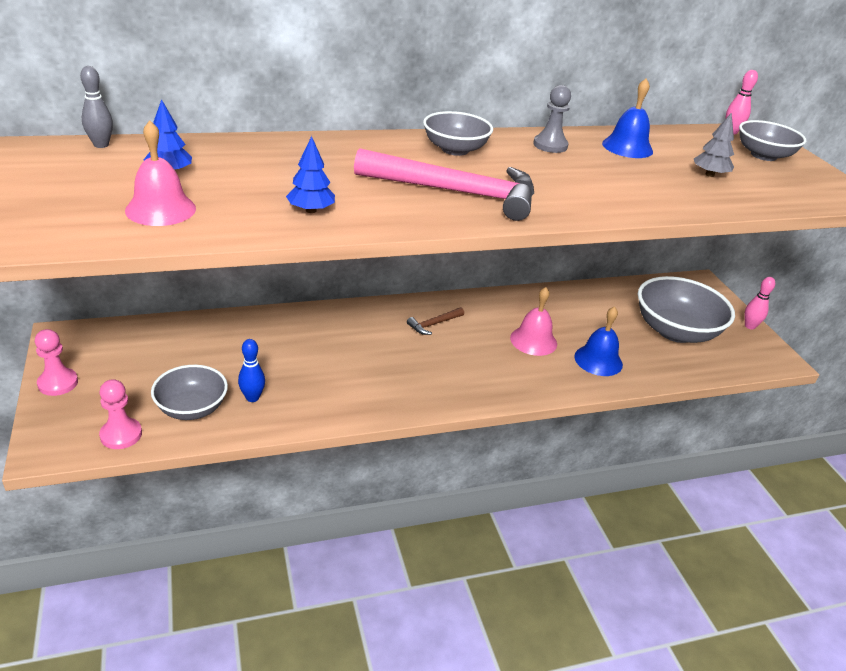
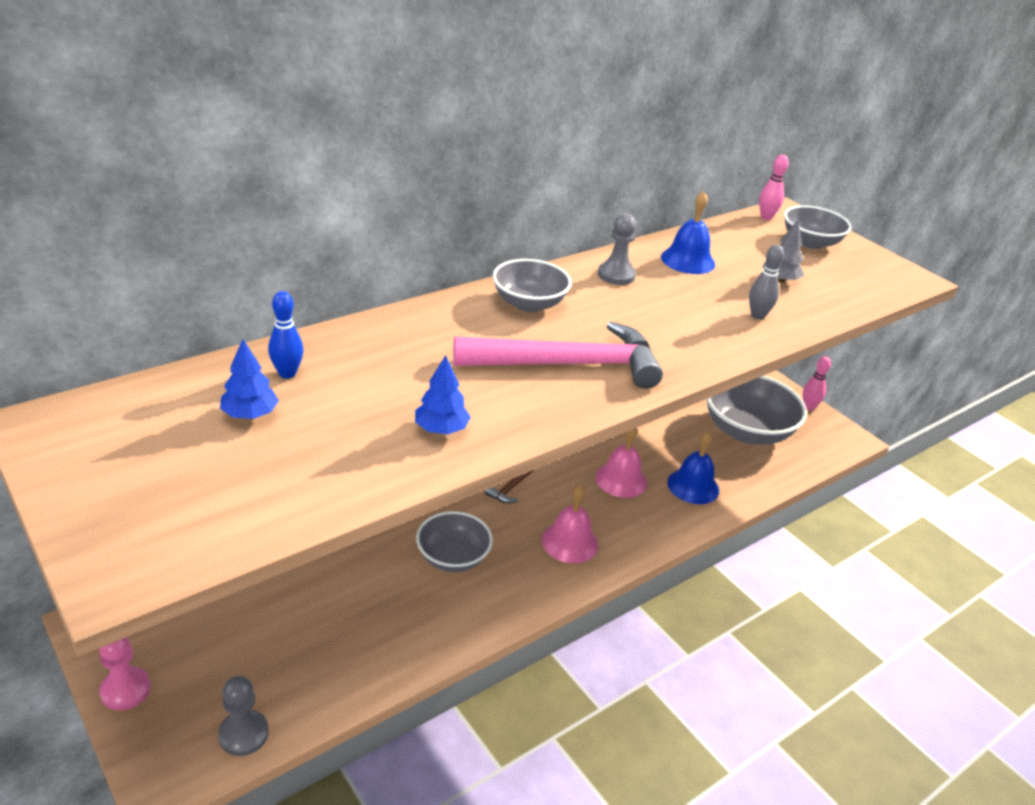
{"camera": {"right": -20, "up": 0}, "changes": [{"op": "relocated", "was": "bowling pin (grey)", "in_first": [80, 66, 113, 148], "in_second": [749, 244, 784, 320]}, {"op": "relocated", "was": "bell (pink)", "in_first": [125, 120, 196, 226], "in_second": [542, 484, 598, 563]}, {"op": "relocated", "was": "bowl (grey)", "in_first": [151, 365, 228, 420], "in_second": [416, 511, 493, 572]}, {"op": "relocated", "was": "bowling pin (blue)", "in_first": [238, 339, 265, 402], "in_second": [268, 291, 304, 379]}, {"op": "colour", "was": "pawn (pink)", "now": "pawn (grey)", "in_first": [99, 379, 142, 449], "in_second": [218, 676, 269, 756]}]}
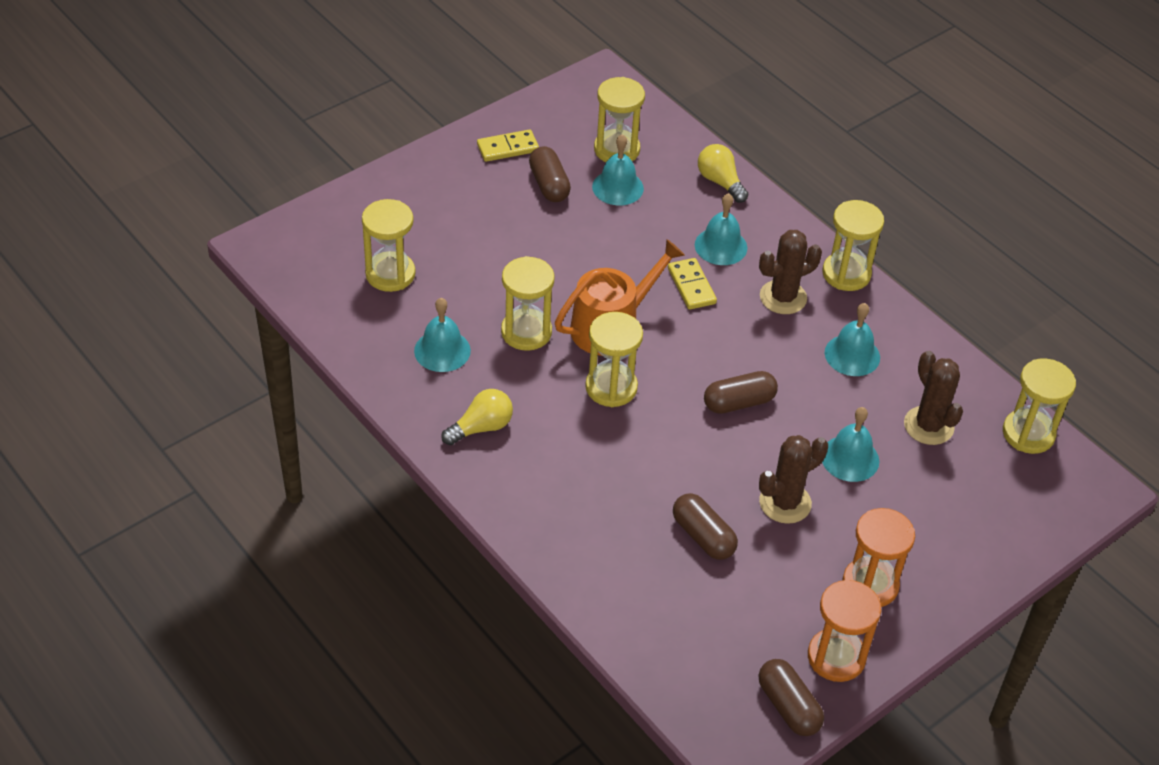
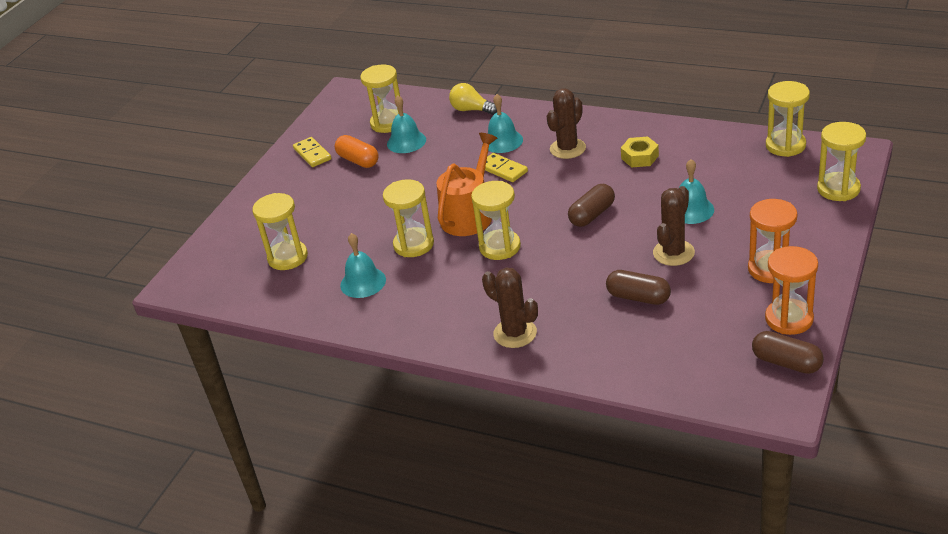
{"camera": {"right": -20, "up": -10}, "changes": [{"op": "missing", "was": "light bulb (yellow)", "in_first": [441, 389, 513, 445]}, {"op": "relocated", "was": "hourglass (yellow)", "in_first": [822, 200, 884, 291], "in_second": [817, 122, 866, 201]}, {"op": "relocated", "was": "cactus (brown)", "in_first": [904, 351, 963, 445], "in_second": [482, 268, 538, 348]}, {"op": "exchanged", "was": "bell (turquoise)", "now": "nut (yellow)", "in_first": [825, 303, 880, 376], "in_second": [621, 137, 659, 167]}, {"op": "colour", "was": "capsule (brown)", "now": "capsule (orange)", "in_first": [529, 146, 571, 202], "in_second": [335, 135, 379, 168]}, {"op": "spun", "was": "domino (yellow)", "in_first": [477, 129, 539, 162], "in_second": [293, 137, 331, 167], "clockwise": -75}]}
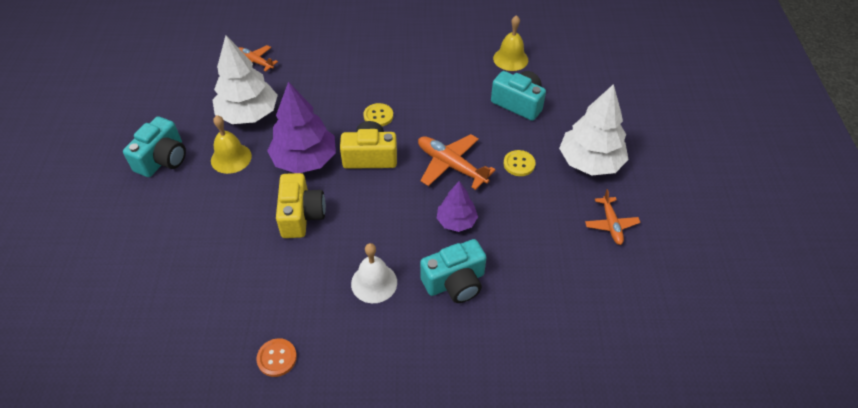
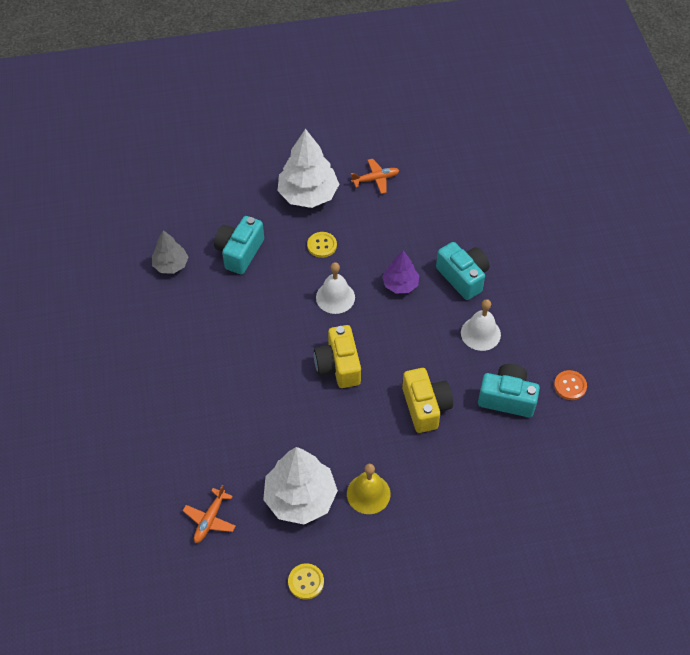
{"camera": {"right": -100, "up": 5}, "changes": [{"op": "missing", "was": "tree (purple)", "in_first": [267, 81, 336, 173]}, {"op": "relocated", "was": "camera (turquoise)", "in_first": [123, 116, 186, 177], "in_second": [478, 364, 540, 417]}, {"op": "relocated", "was": "button (yellow)", "in_first": [364, 103, 393, 126], "in_second": [288, 563, 324, 600]}, {"op": "exchanged", "was": "plane (orange)", "now": "bell (white)", "in_first": [418, 134, 496, 190], "in_second": [316, 262, 355, 314]}, {"op": "exchanged", "was": "bell (yellow)", "now": "tree (grey)", "in_first": [493, 15, 528, 71], "in_second": [152, 230, 188, 274]}, {"op": "spun", "was": "camera (yellow)", "in_first": [276, 173, 326, 238], "in_second": [402, 368, 453, 433], "clockwise": 90}]}
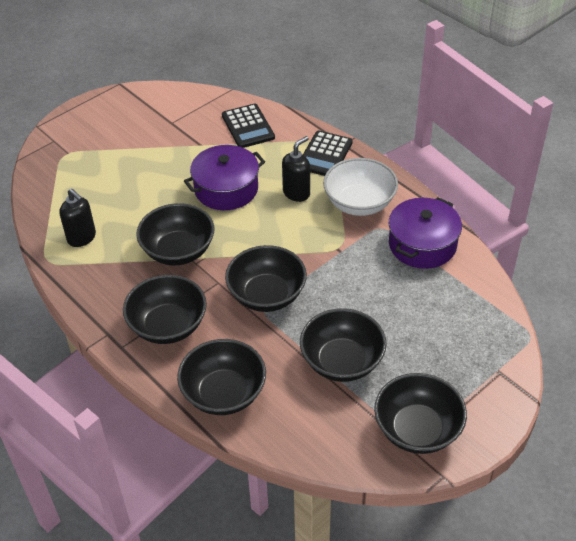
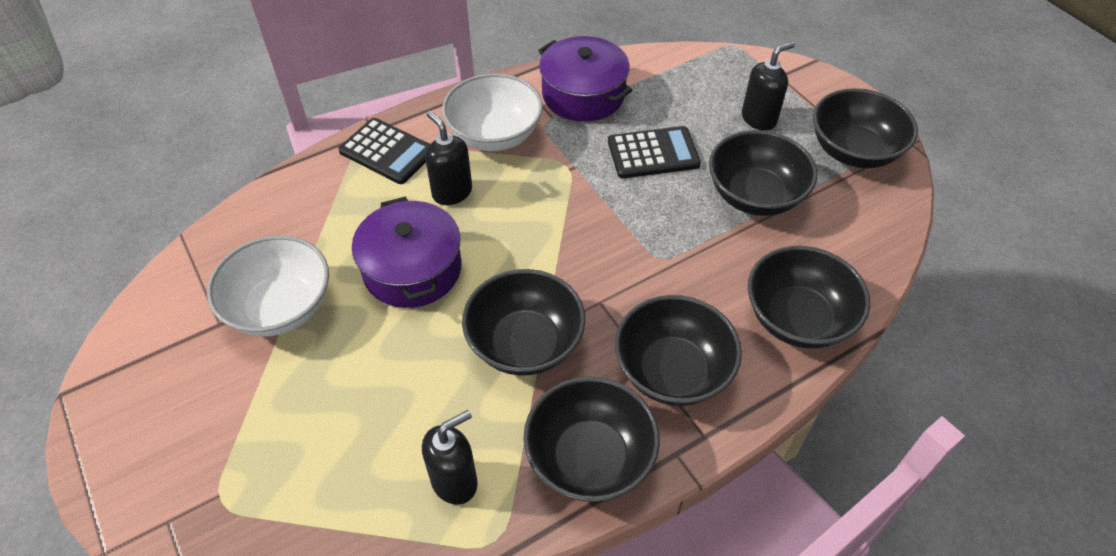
{"camera": {"right": -80, "up": 5}, "changes": [{"op": "appeared", "now": "bowl (white)", "in_second": [207, 235, 329, 336]}, {"op": "appeared", "now": "soap dispenser (black)", "in_second": [742, 42, 795, 131]}, {"op": "relocated", "was": "calculator (black)", "in_first": [222, 104, 275, 148], "in_second": [608, 126, 701, 178]}, {"op": "relocated", "was": "bowl (black)", "in_first": [225, 245, 307, 312], "in_second": [523, 377, 660, 502]}]}
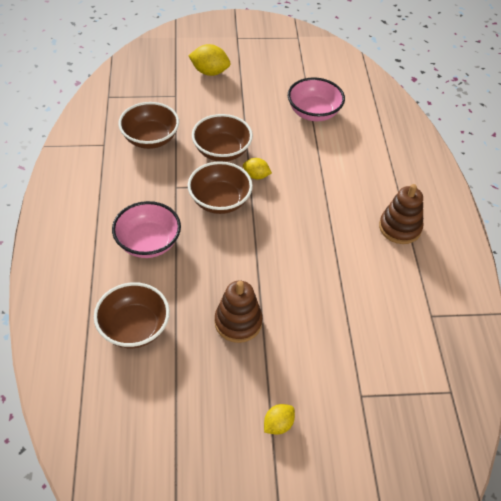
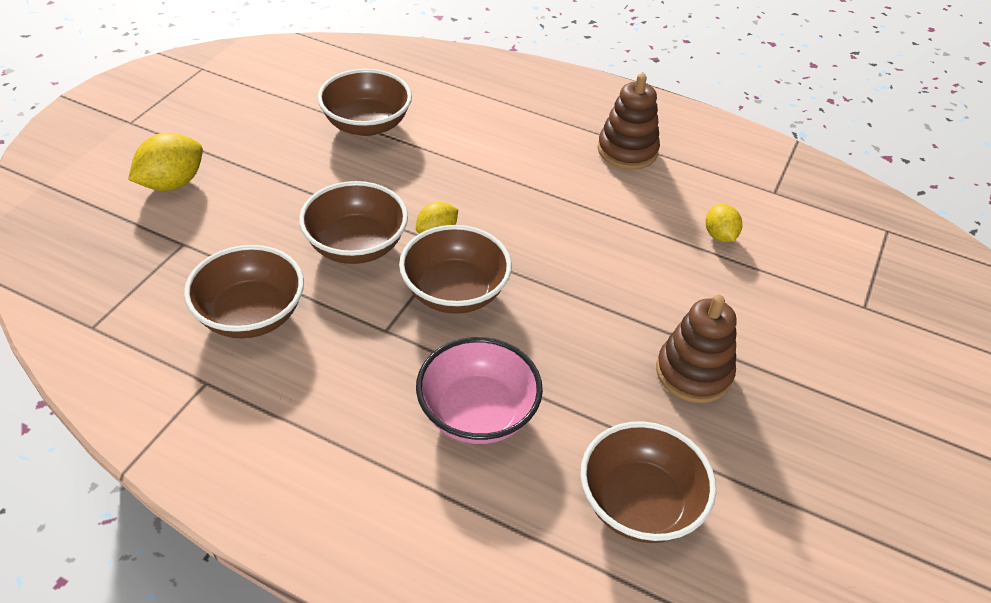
{"camera": {"right": -60, "up": -5}, "changes": [{"op": "relocated", "was": "lemon (yellow)", "in_first": [264, 404, 295, 435], "in_second": [706, 204, 742, 242]}, {"op": "colour", "was": "bowl (pink)", "now": "bowl (brown)", "in_first": [288, 77, 345, 121], "in_second": [318, 69, 412, 136]}]}
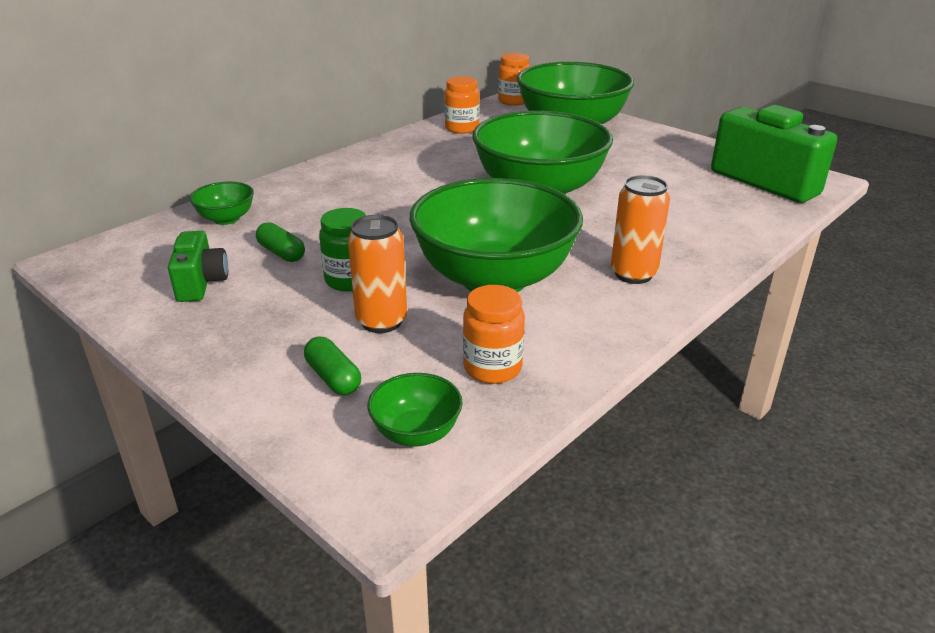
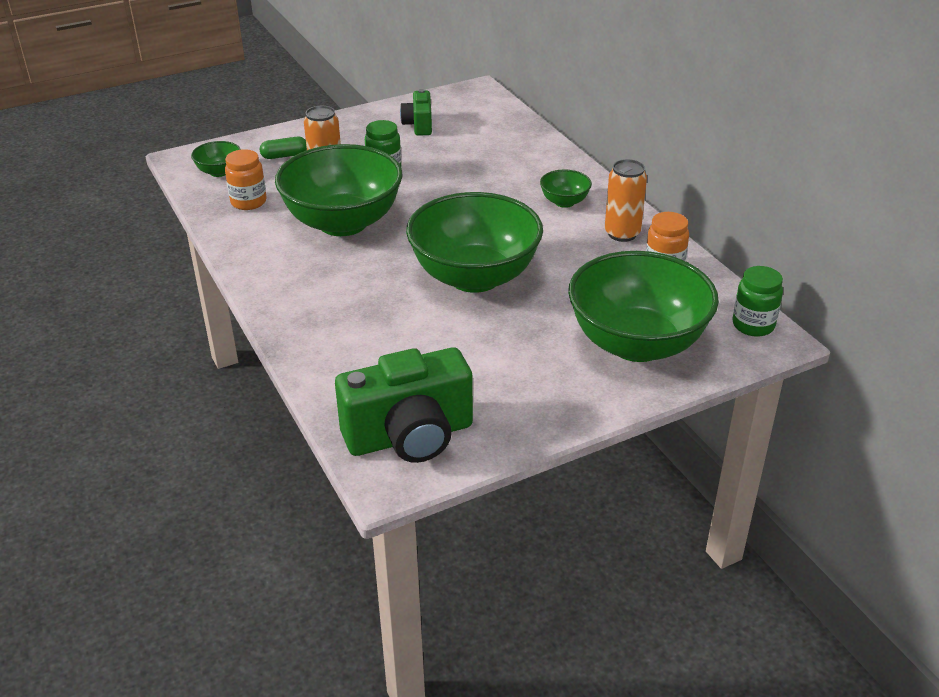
{"camera": {"right": 110, "up": 5}, "changes": [{"op": "missing", "was": "capsule (green)", "in_first": [256, 222, 305, 262]}, {"op": "relocated", "was": "bowl (green)", "in_first": [190, 182, 254, 225], "in_second": [540, 170, 592, 208]}, {"op": "relocated", "was": "can (orange)", "in_first": [611, 175, 670, 284], "in_second": [605, 159, 647, 242]}, {"op": "colour", "was": "jar (orange)", "now": "jar (green)", "in_first": [498, 53, 530, 106], "in_second": [733, 266, 783, 337]}, {"op": "spun", "was": "camera (green)", "in_first": [168, 231, 228, 302], "in_second": [400, 89, 432, 136], "clockwise": 75}]}
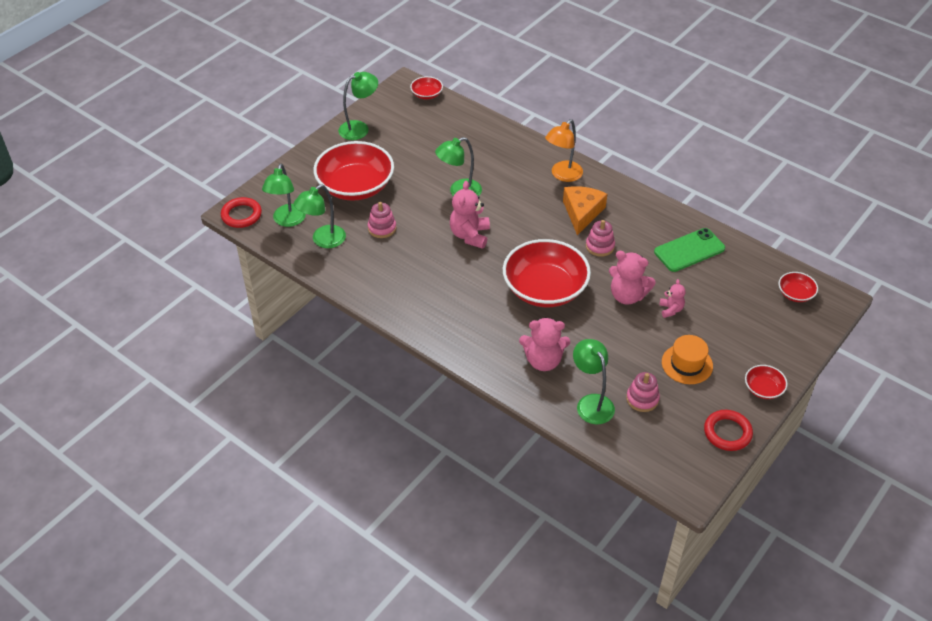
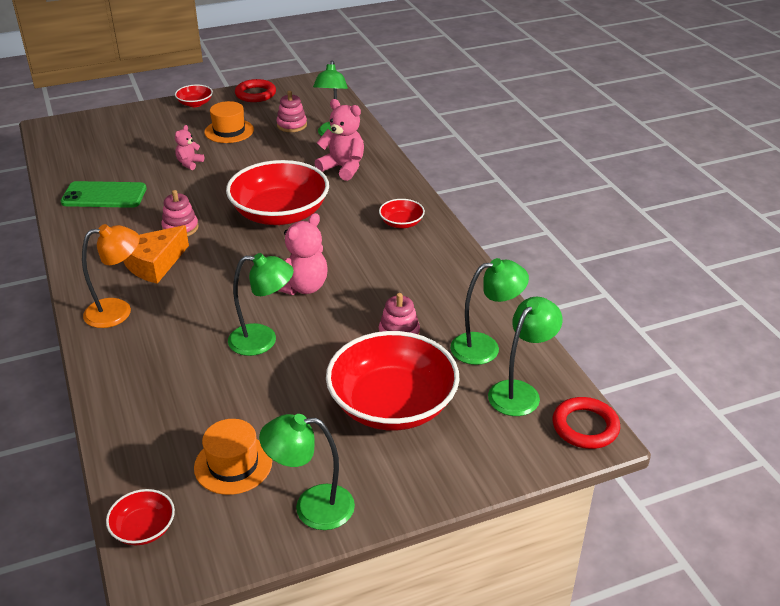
{"camera": {"right": -150, "up": -10}, "changes": [{"op": "missing", "was": "teddy bear (pink)", "in_first": [609, 251, 656, 305]}, {"op": "appeared", "now": "hat (orange)", "in_second": [194, 419, 272, 495]}, {"op": "relocated", "was": "bowl (red)", "in_first": [779, 272, 818, 302], "in_second": [379, 199, 425, 228]}]}
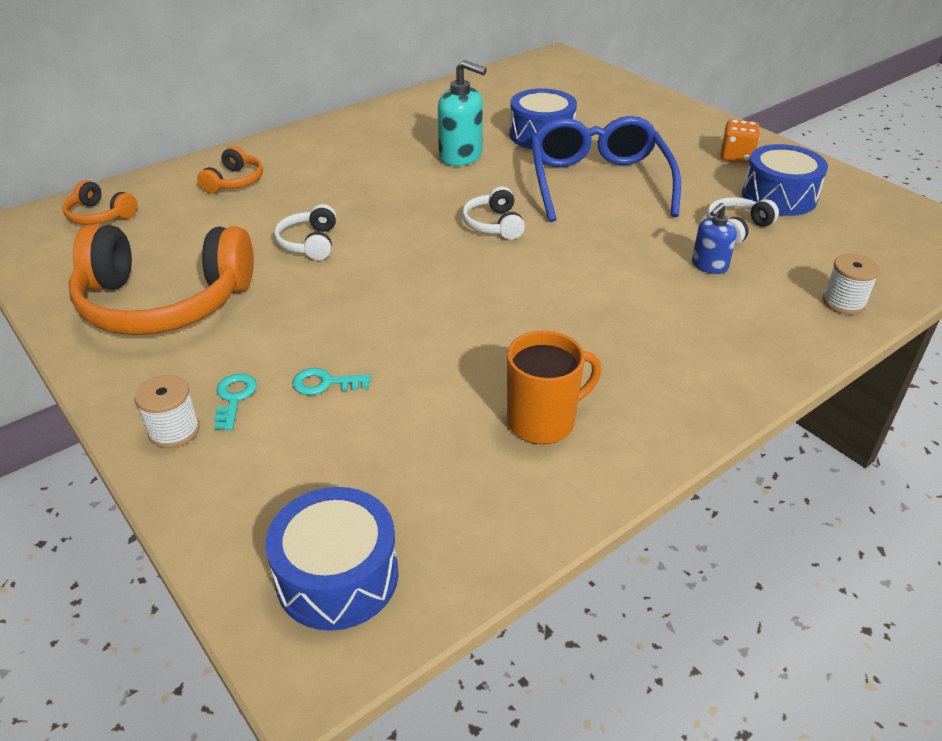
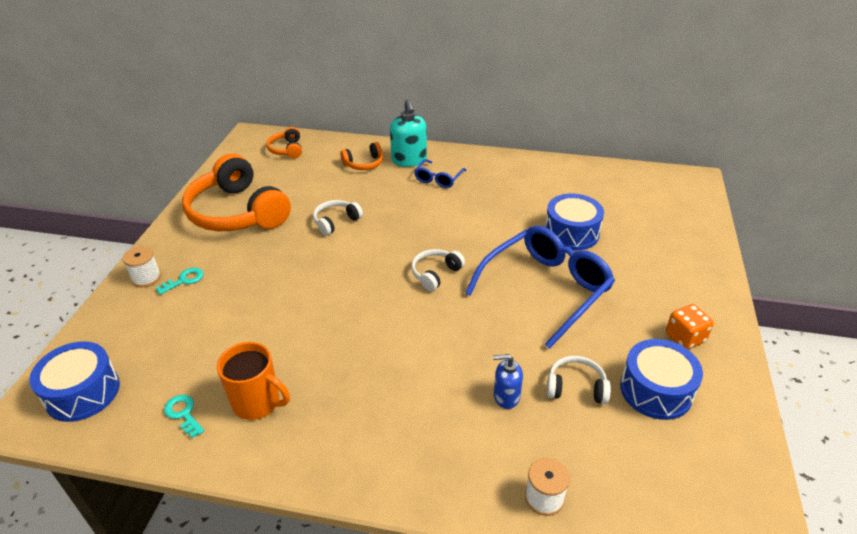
{"camera": {"right": 50, "up": 0}, "changes": [{"op": "appeared", "now": "glasses (blue)", "in_second": [414, 159, 466, 188]}, {"op": "relocated", "was": "key (turquoise)", "in_first": [292, 368, 371, 395], "in_second": [164, 395, 204, 438]}, {"op": "relocated", "was": "soap dispenser (turquoise)", "in_first": [438, 60, 487, 166], "in_second": [390, 99, 427, 167]}]}
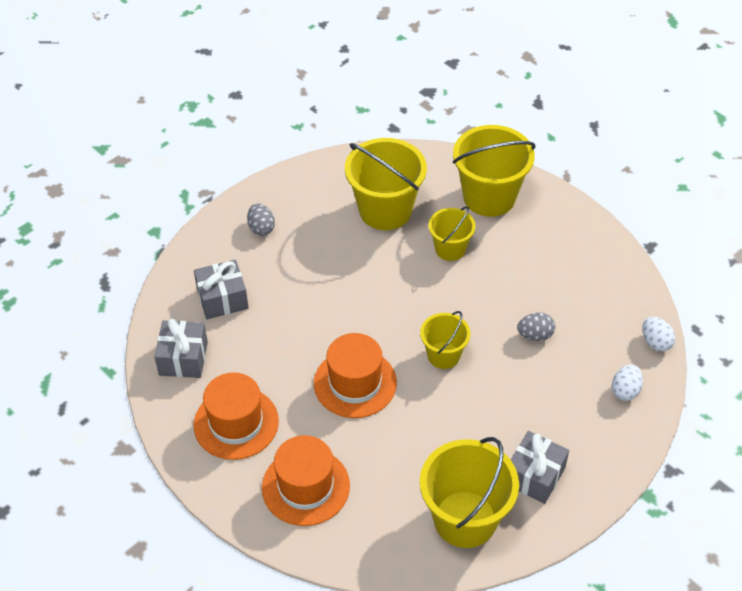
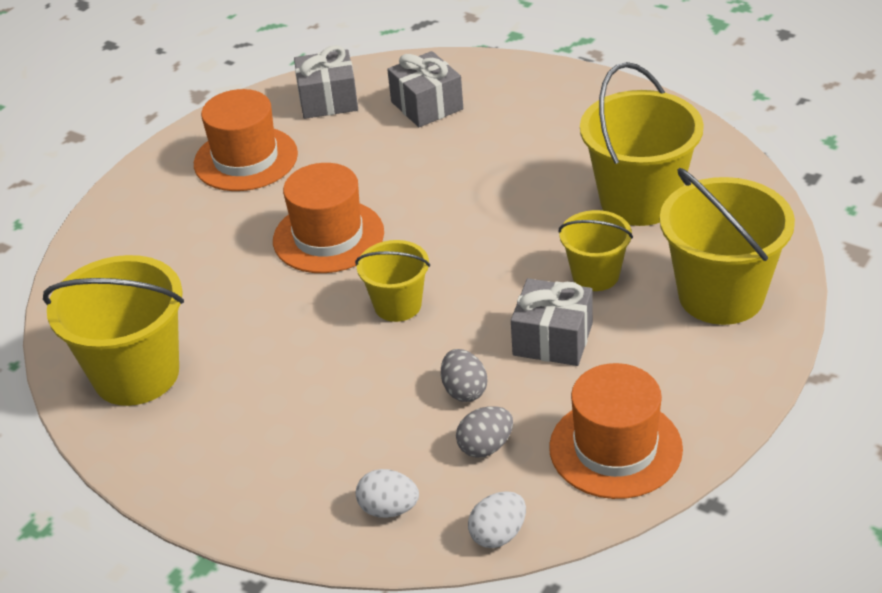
{"camera": {"right": 80, "up": -10}, "changes": [{"op": "relocated", "was": "egg (grey)", "in_first": [247, 203, 275, 236], "in_second": [456, 406, 513, 458]}, {"op": "relocated", "was": "hat (orange)", "in_first": [262, 435, 350, 526], "in_second": [549, 363, 683, 499]}, {"op": "relocated", "was": "gift (grey)", "in_first": [511, 431, 569, 504], "in_second": [511, 278, 593, 366]}]}
